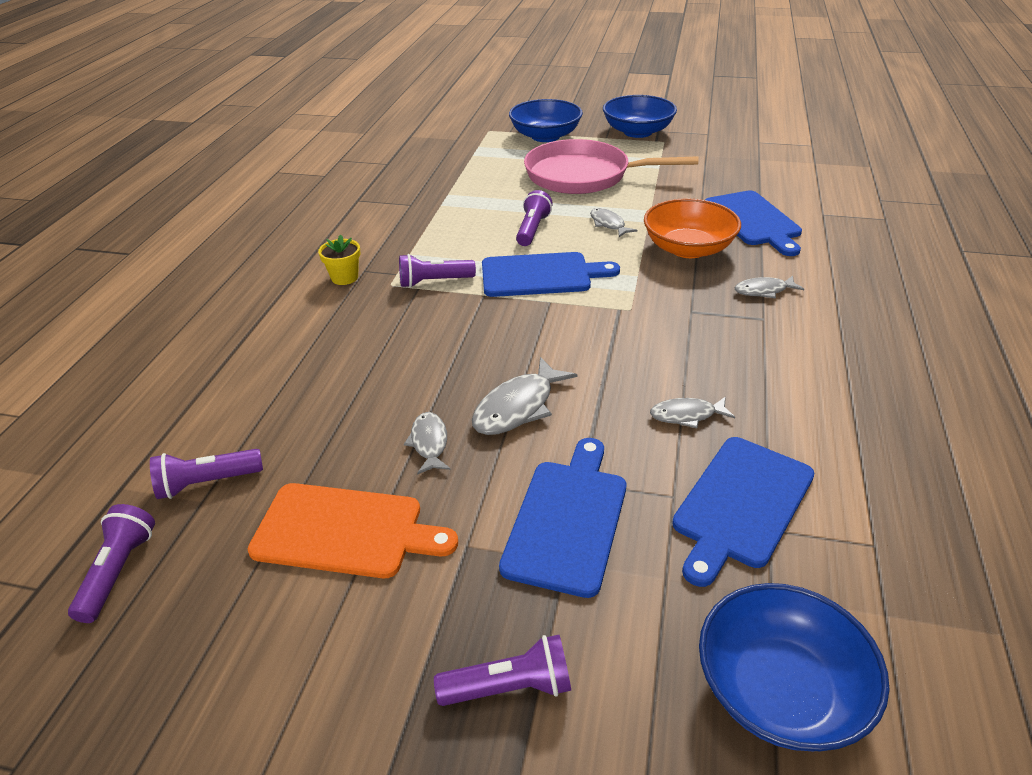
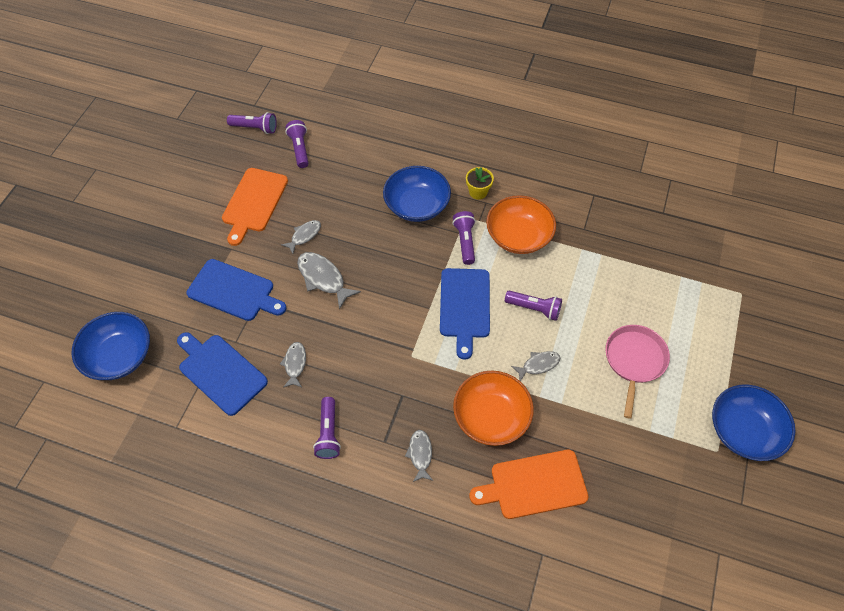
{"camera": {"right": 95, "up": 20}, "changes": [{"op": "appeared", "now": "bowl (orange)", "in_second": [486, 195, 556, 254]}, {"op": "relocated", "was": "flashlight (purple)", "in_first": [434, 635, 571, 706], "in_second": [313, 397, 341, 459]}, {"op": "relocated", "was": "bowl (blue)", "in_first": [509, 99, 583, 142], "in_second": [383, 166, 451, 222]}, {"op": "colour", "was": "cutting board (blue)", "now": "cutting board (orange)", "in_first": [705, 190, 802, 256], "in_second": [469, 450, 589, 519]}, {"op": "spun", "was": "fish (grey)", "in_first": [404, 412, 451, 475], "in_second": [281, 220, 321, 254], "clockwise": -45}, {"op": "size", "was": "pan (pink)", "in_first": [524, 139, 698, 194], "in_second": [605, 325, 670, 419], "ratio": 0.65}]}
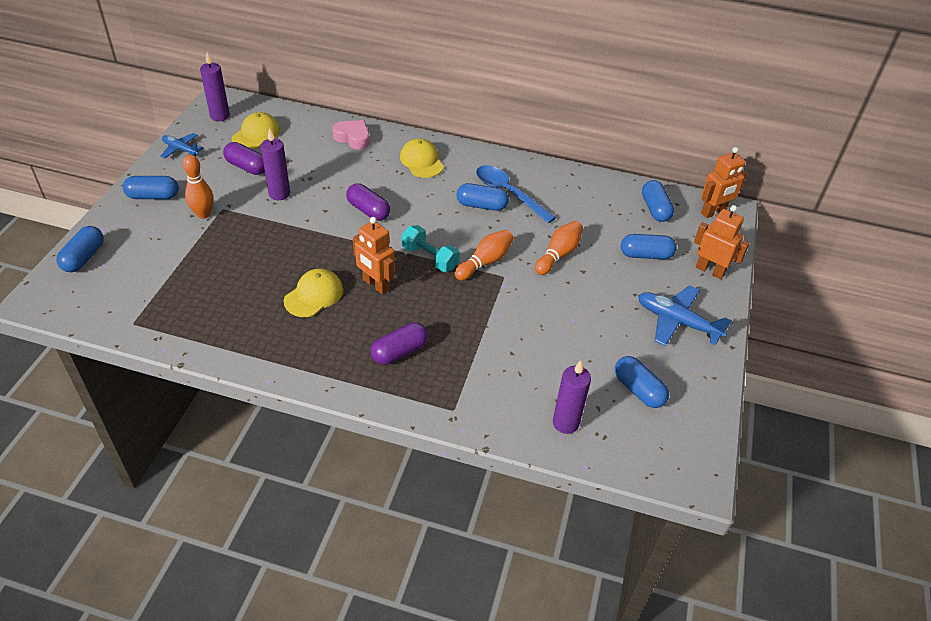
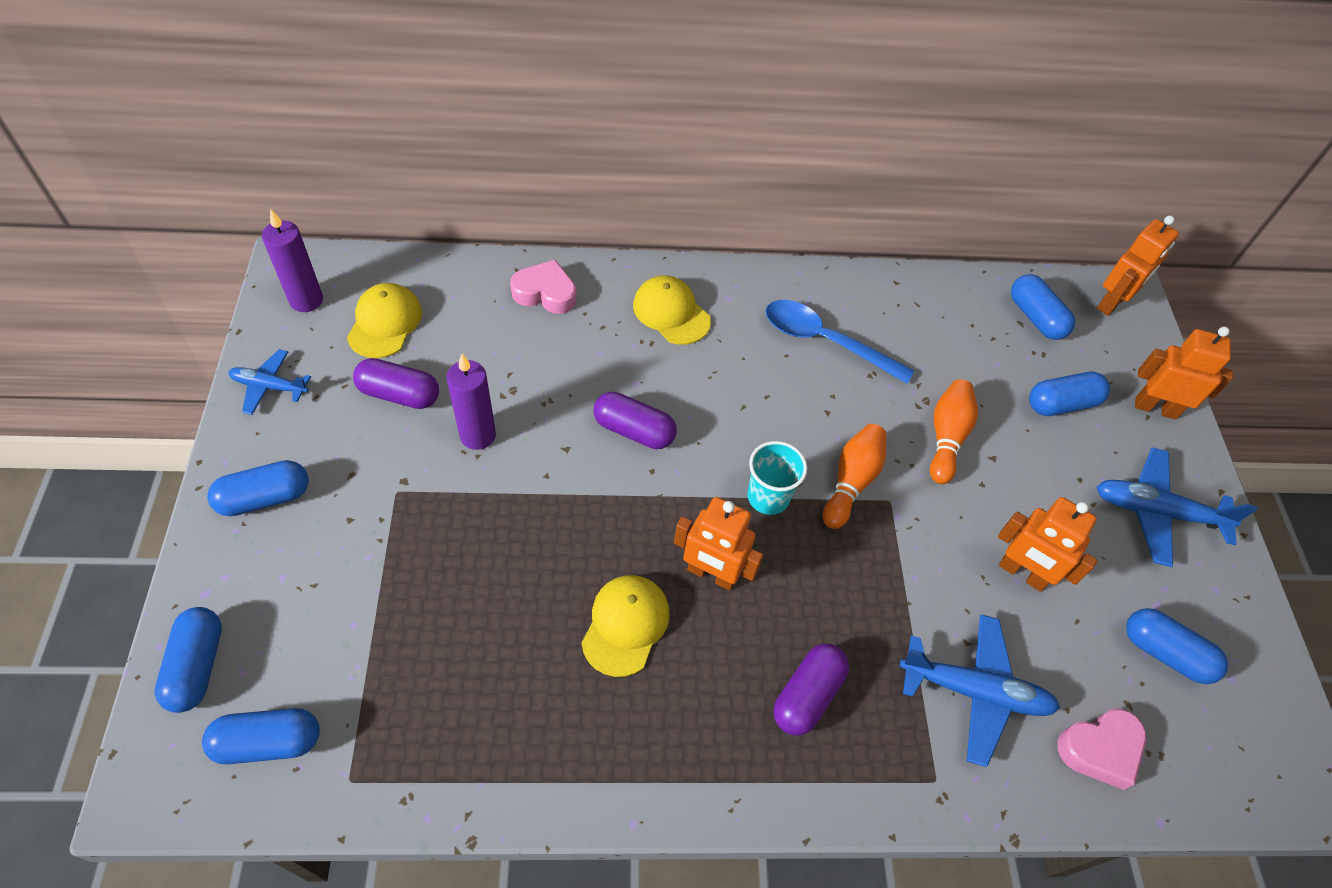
{"camera": {"right": -20, "up": 10}, "changes": [{"op": "missing", "was": "bowling pin (orange)", "in_first": [183, 155, 214, 219]}, {"op": "appeared", "now": "plane (blue)", "in_second": [899, 614, 1060, 767]}, {"op": "appeared", "now": "robot (orange)", "in_second": [998, 497, 1097, 592]}, {"op": "relocated", "was": "capsule (blue)", "in_first": [456, 183, 509, 211], "in_second": [202, 708, 320, 764]}, {"op": "exchanged", "was": "dumbbell (turquoise)", "now": "cup (turquoise)", "in_first": [401, 225, 460, 272], "in_second": [747, 441, 807, 515]}, {"op": "exchanged", "was": "candle (purple)", "now": "heart (pink)", "in_first": [553, 360, 591, 434], "in_second": [1057, 708, 1146, 790]}]}
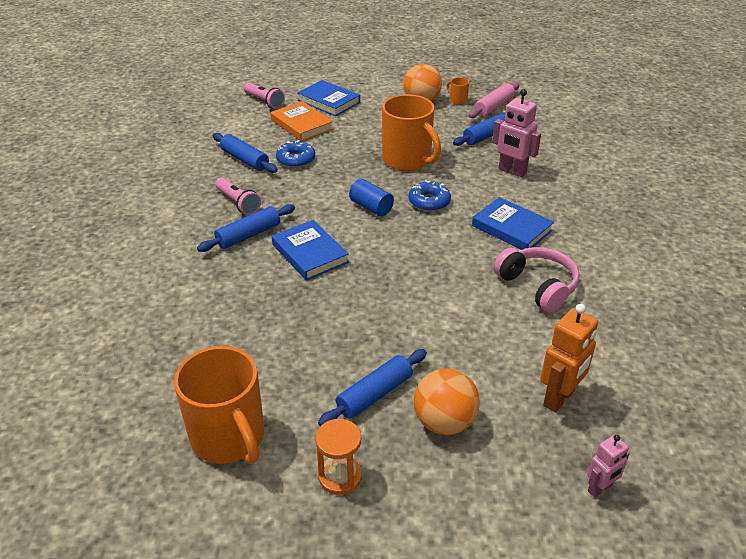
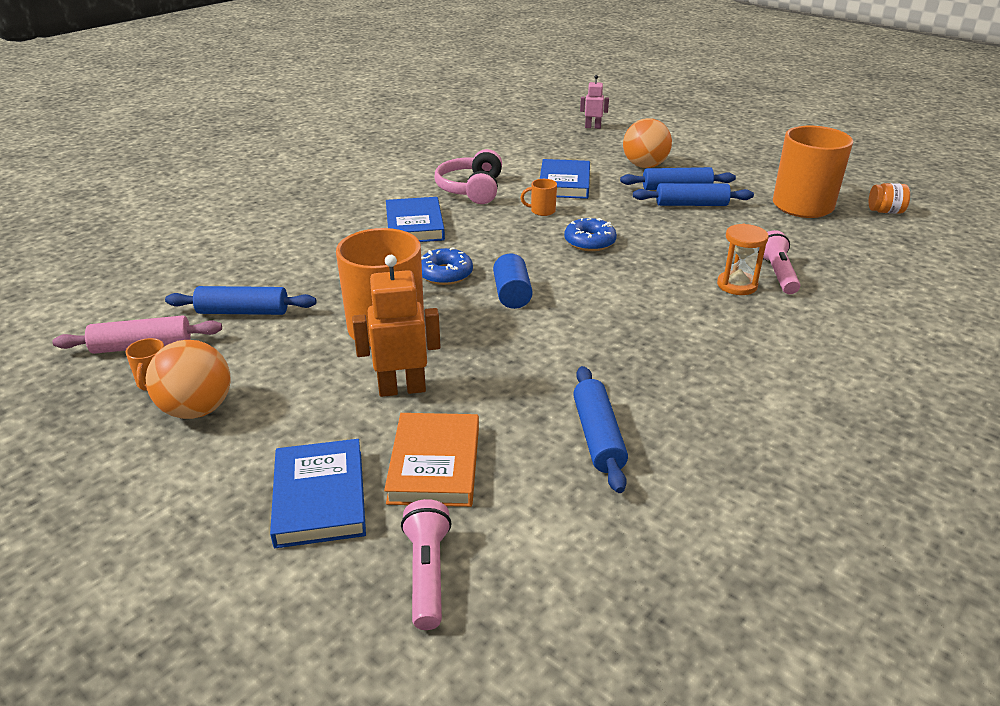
{"camera": {"right": -140, "up": -5}, "changes": [{"op": "missing", "was": "robot (pink)", "in_first": [492, 89, 541, 177]}, {"op": "appeared", "now": "mug (orange)", "in_second": [521, 179, 557, 216]}, {"op": "appeared", "now": "jar (orange)", "in_second": [869, 183, 910, 214]}, {"op": "relocated", "was": "rolling pin (blue)", "in_first": [197, 204, 295, 252], "in_second": [633, 183, 754, 206]}, {"op": "relocated", "was": "flashlight (pink)", "in_first": [215, 177, 261, 215], "in_second": [758, 230, 800, 294]}, {"op": "relocated", "was": "book (blue)", "in_first": [272, 220, 349, 280], "in_second": [540, 159, 590, 199]}, {"op": "relocated", "was": "donut (blue)", "in_first": [276, 140, 315, 168], "in_second": [564, 218, 617, 251]}, {"op": "relocated", "was": "hourglass (orange)", "in_first": [315, 419, 362, 495], "in_second": [717, 224, 769, 295]}, {"op": "relocated", "was": "robot (orange)", "in_first": [540, 304, 598, 412], "in_second": [352, 255, 441, 397]}]}
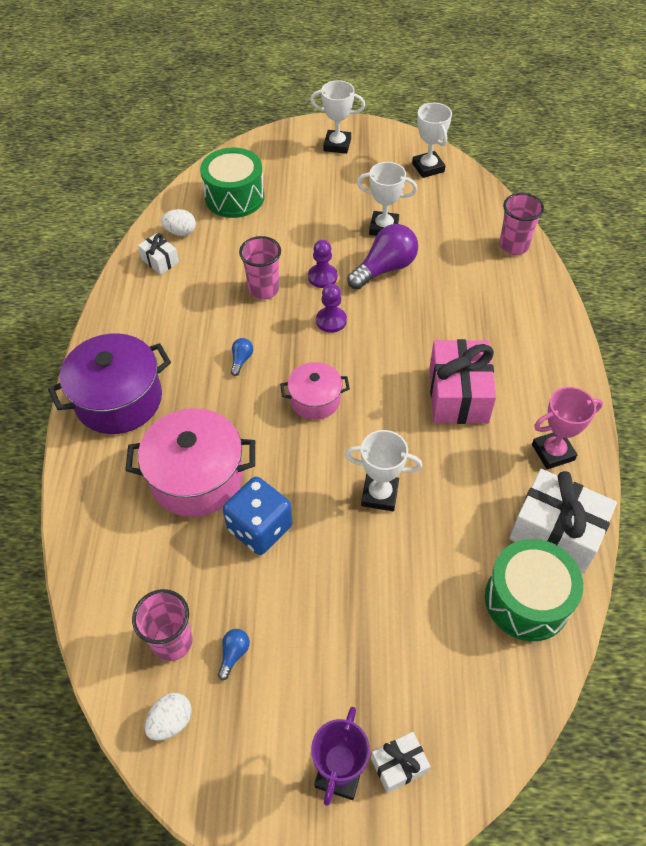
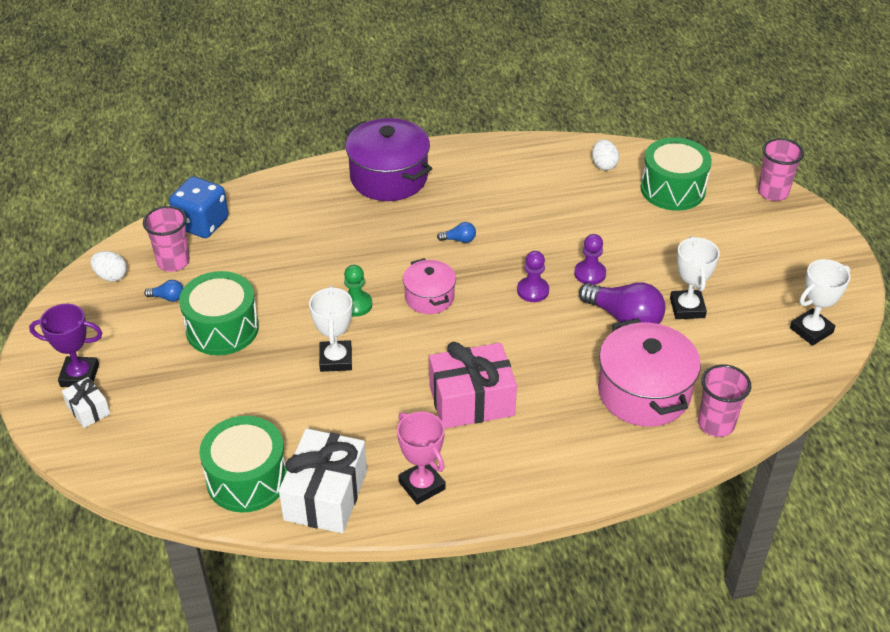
{"camera": {"right": 75, "up": -10}, "changes": [{"op": "missing", "was": "gift (white)", "in_first": [138, 233, 179, 275]}, {"op": "missing", "was": "trophy (white)", "in_first": [310, 80, 365, 154]}, {"op": "appeared", "now": "drum (green)", "in_second": [179, 271, 259, 355]}, {"op": "appeared", "now": "pawn (green)", "in_second": [344, 265, 372, 317]}, {"op": "relocated", "was": "pot (pink)", "in_first": [125, 408, 255, 517], "in_second": [598, 318, 701, 427]}, {"op": "relocated", "was": "dice (blue)", "in_first": [223, 477, 292, 555], "in_second": [169, 176, 228, 238]}, {"op": "relocated", "was": "cup (pink)", "in_first": [239, 236, 281, 300], "in_second": [758, 138, 804, 201]}]}
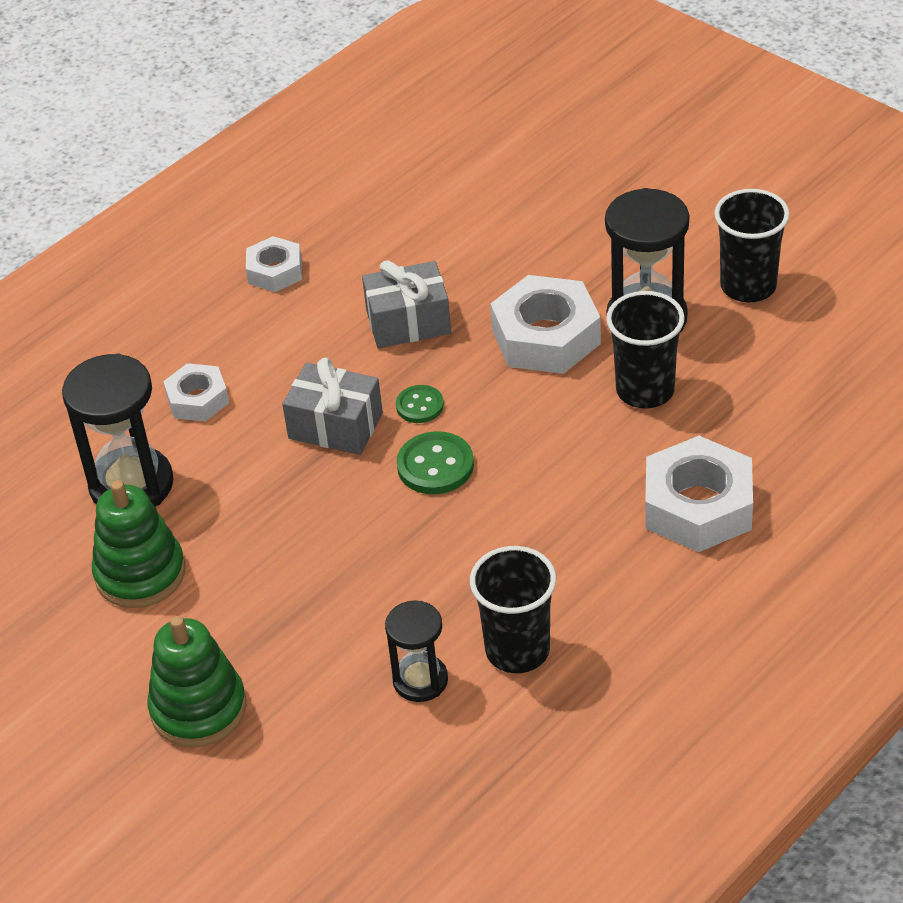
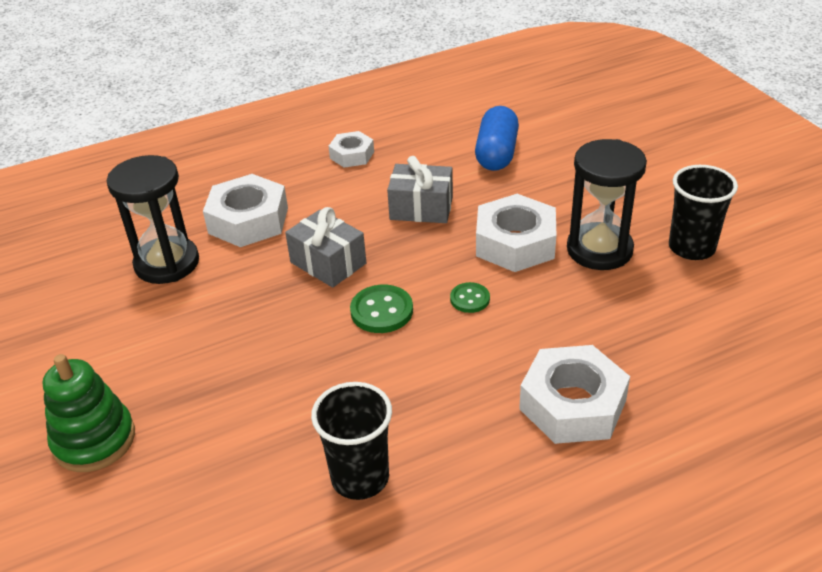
{"camera": {"right": 20, "up": -5}, "changes": [{"op": "missing", "was": "stacking toy (green)", "in_first": [92, 480, 185, 608]}, {"op": "missing", "was": "hourglass (black)", "in_first": [385, 600, 448, 702]}, {"op": "missing", "was": "cup (black)", "in_first": [606, 291, 685, 409]}, {"op": "appeared", "now": "capsule (blue)", "in_second": [475, 106, 519, 171]}, {"op": "relocated", "was": "button (green)", "in_first": [396, 385, 444, 423], "in_second": [450, 282, 490, 313]}, {"op": "size", "was": "nut (white)", "in_first": [163, 363, 229, 422], "in_second": [203, 174, 288, 247], "ratio": 1.72}]}
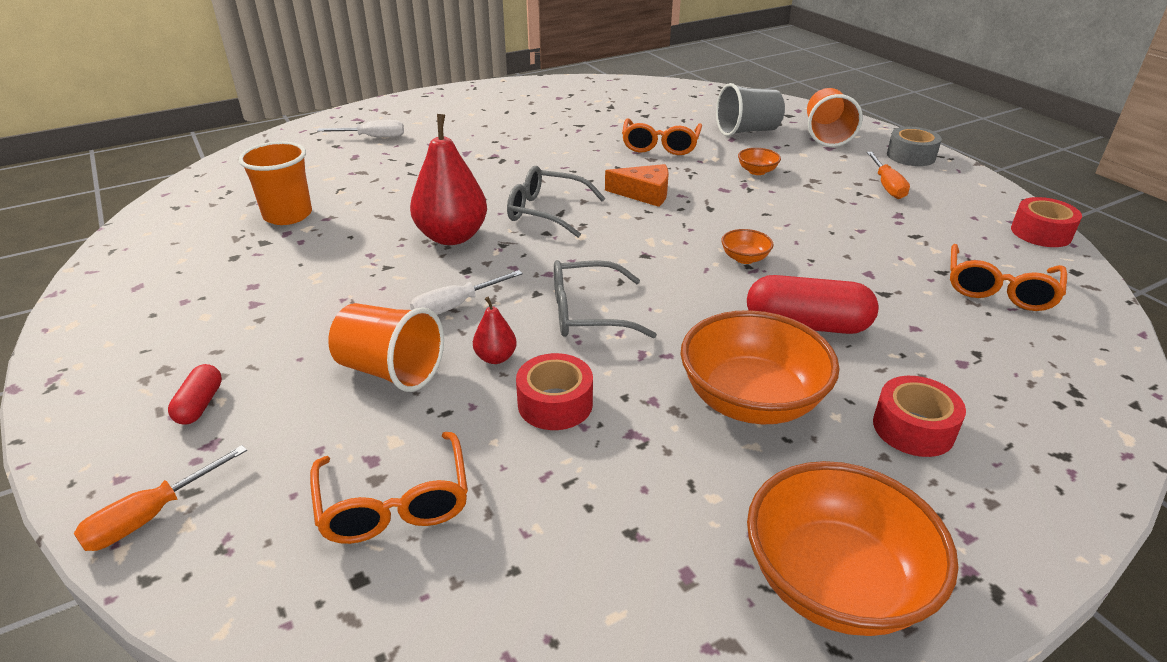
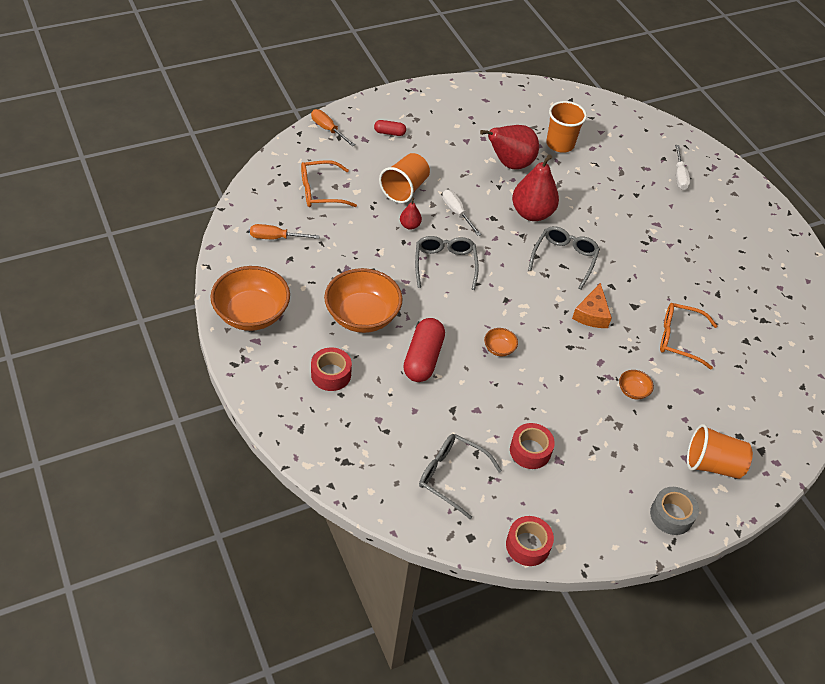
{"camera": {"right": 90, "up": 15}, "changes": [{"op": "missing", "was": "cup (grey)", "in_first": [716, 83, 785, 137]}, {"op": "appeared", "now": "pear (red)", "in_second": [480, 125, 539, 169]}, {"op": "relocated", "was": "tape (red)", "in_first": [516, 353, 593, 430], "in_second": [510, 423, 555, 469]}, {"op": "relocated", "was": "screwdriver (orange)", "in_first": [867, 152, 910, 199], "in_second": [250, 224, 320, 239]}, {"op": "colour", "was": "glasses (orange)", "now": "glasses (grey)", "in_first": [950, 244, 1067, 311], "in_second": [419, 434, 502, 519]}]}
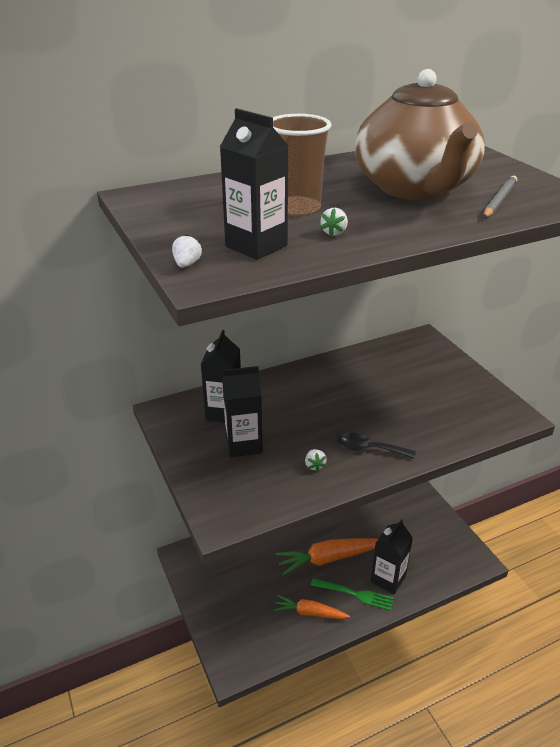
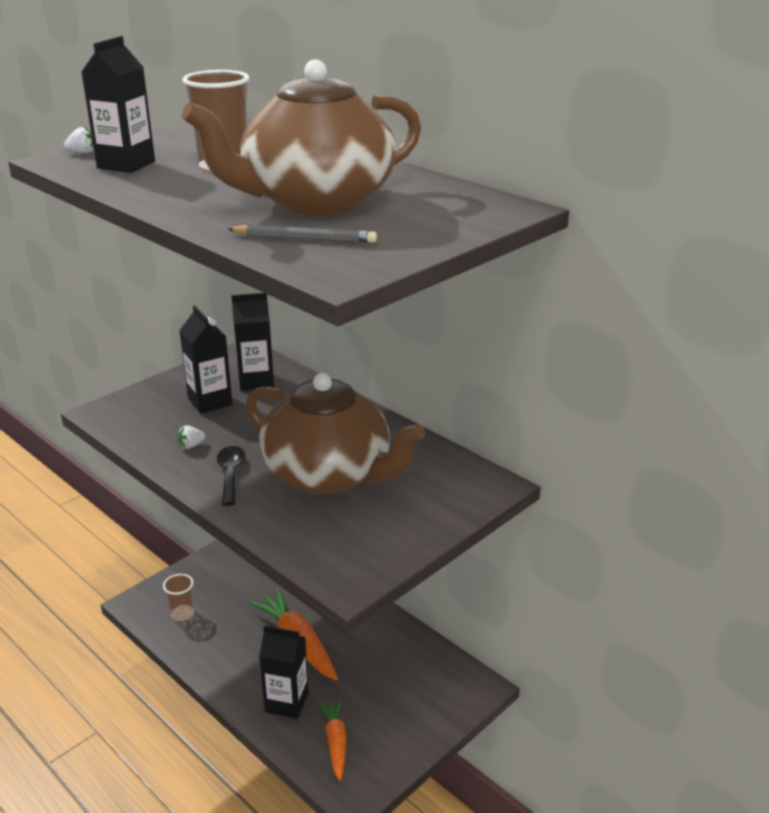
{"camera": {"right": 70, "up": -5}, "changes": [{"op": "missing", "was": "fork (green)", "in_first": [311, 578, 394, 611]}, {"op": "missing", "was": "strawberry (white)", "in_first": [320, 208, 348, 236]}, {"op": "appeared", "now": "cup (brown)", "in_second": [163, 574, 194, 621]}, {"op": "appeared", "now": "teapot (brown)", "in_second": [246, 373, 425, 495]}, {"op": "relocated", "was": "carrot (orange)", "in_first": [274, 595, 350, 619], "in_second": [319, 698, 347, 781]}]}
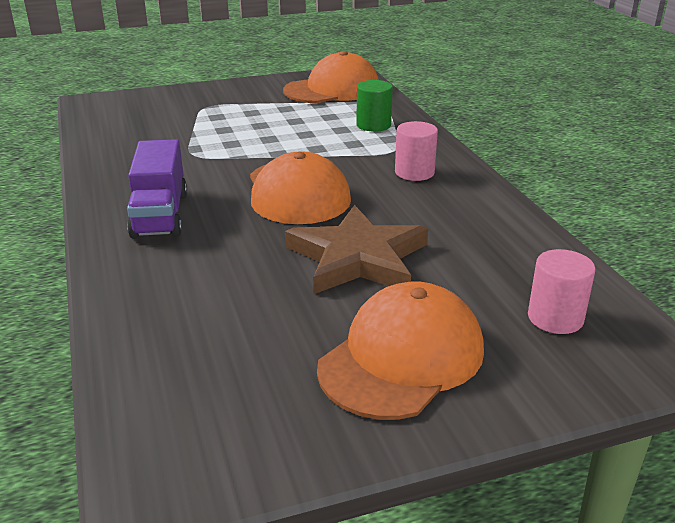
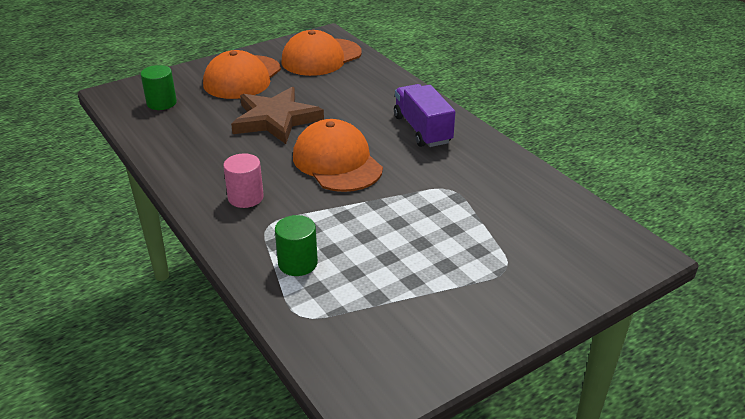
{"camera": {"right": 165, "up": 5}, "changes": [{"op": "relocated", "was": "cap (orange)", "in_first": [283, 51, 379, 103], "in_second": [281, 30, 362, 76]}, {"op": "colour", "was": "cylinder (pink)", "now": "cylinder (green)", "in_first": [528, 249, 595, 334], "in_second": [141, 65, 177, 110]}]}
